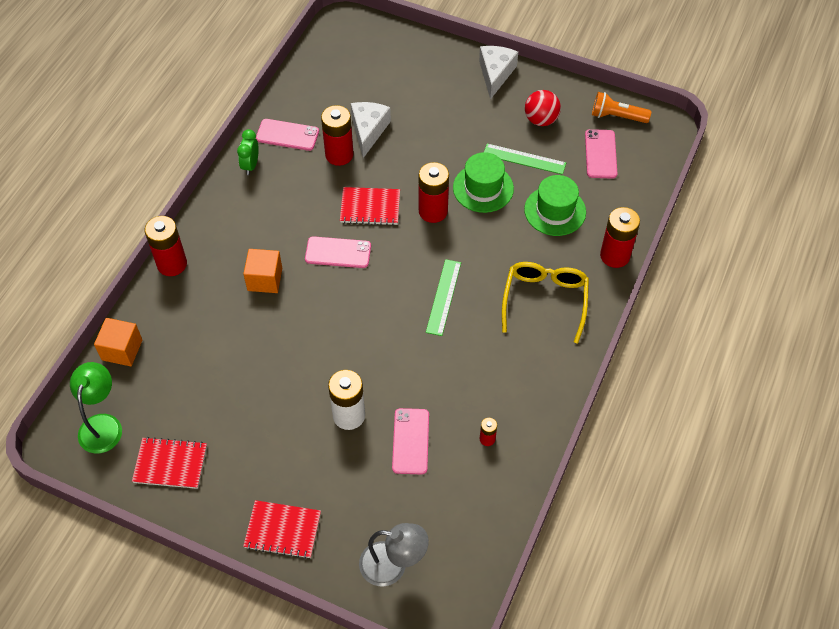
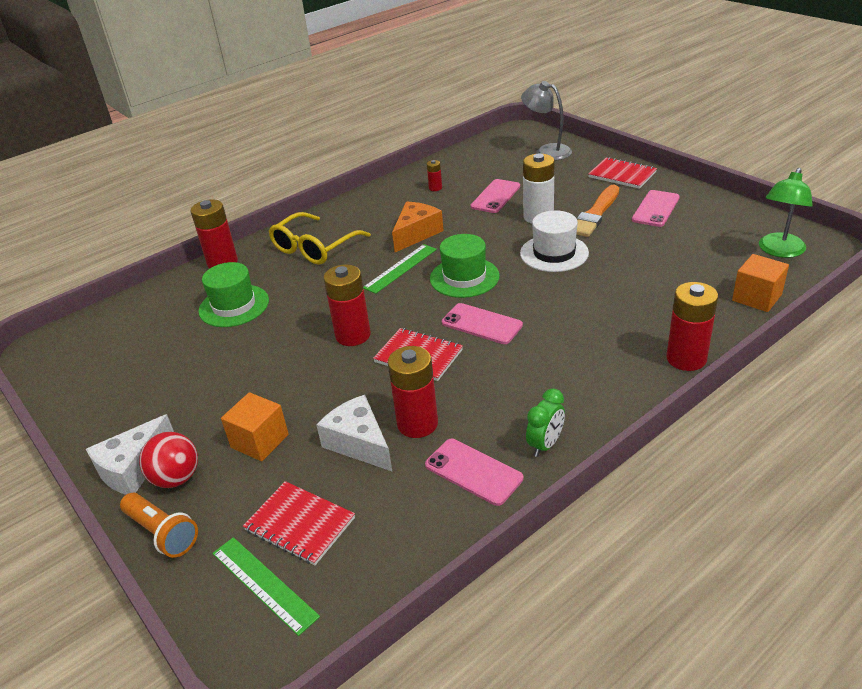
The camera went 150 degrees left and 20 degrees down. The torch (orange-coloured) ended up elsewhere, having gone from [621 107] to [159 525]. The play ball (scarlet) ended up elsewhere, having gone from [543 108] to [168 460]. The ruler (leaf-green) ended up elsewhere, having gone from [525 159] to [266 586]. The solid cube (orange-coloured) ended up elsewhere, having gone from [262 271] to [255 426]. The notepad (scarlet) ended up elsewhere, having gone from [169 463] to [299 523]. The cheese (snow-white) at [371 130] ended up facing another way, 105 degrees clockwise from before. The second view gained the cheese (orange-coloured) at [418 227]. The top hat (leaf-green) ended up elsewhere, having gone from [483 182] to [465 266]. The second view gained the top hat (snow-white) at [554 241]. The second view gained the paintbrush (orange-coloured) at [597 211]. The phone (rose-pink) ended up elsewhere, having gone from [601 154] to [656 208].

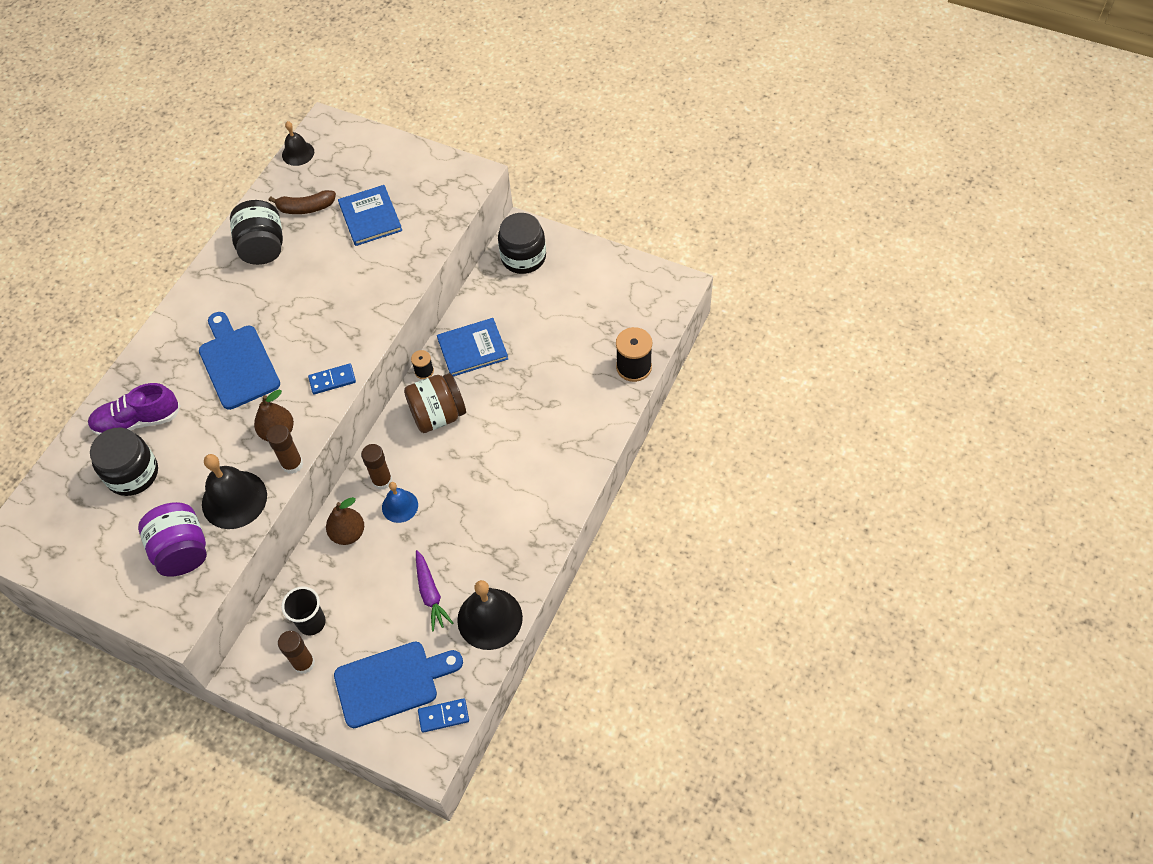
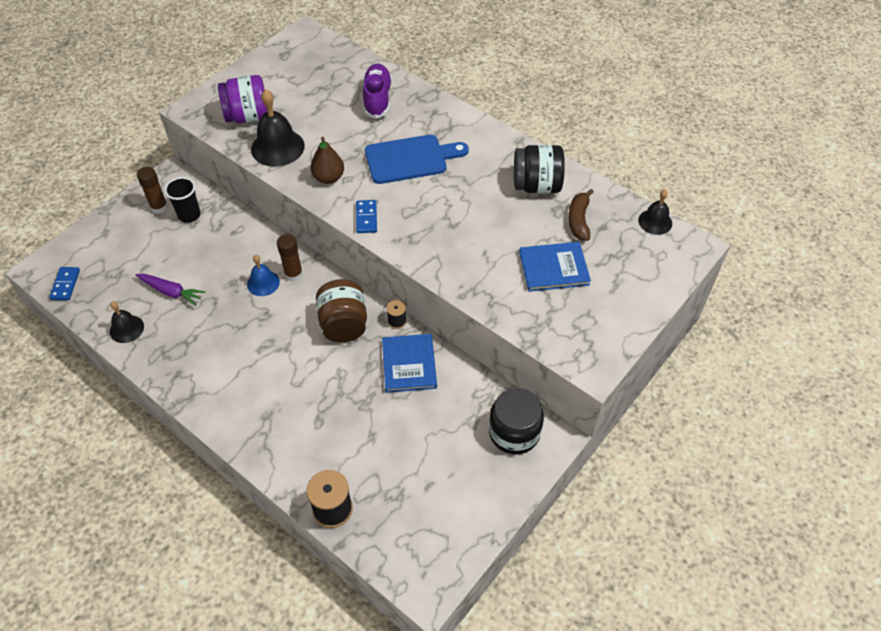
The camera went 100 degrees right and 5 degrees down. The size of the hand bell (black) at [490 615] changed by a factor of 0.59. The toy carrot (violet) at [434 590] ended up facing another way, 150 degrees counterclockwise from before. The second view lost the jam jar (black) at [124 461]. The second view lost the glue (dark brown) at [285 449]. The second view lost the pear fruit (dark brown) at [345 521]. The second view lost the cutting board (blue) at [398 684].

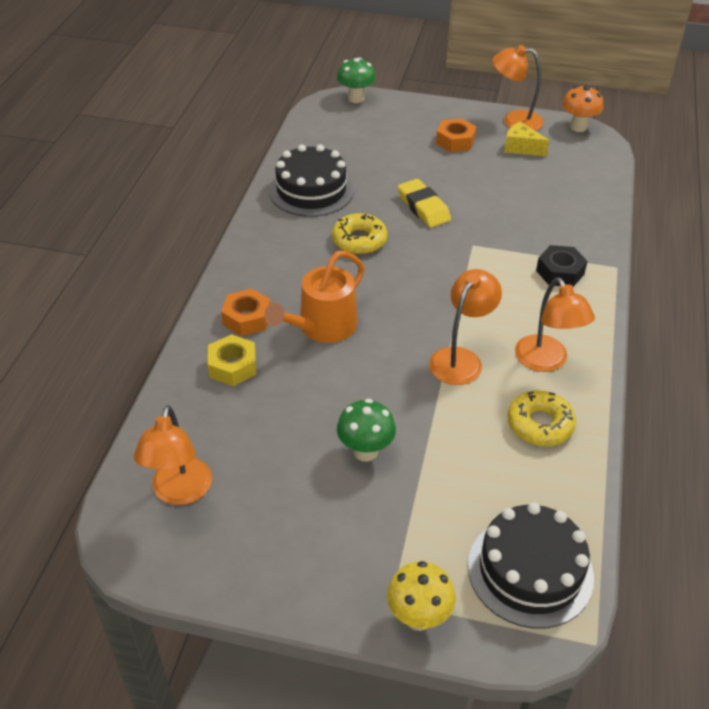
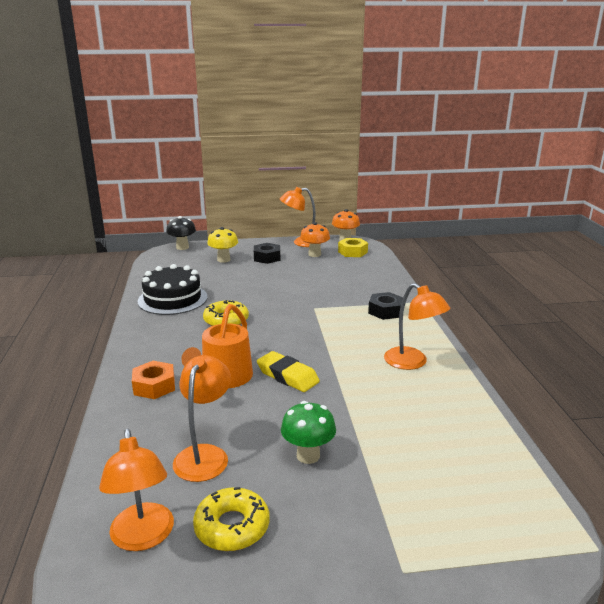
The camera went 20 degrees left and 20 degrees down. What was the fungus (leaf-green) at [356 80] turned into the fungus (black) at [181 233]. The desk lamp (orange-coloured) ended up elsewhere, having gone from [465 327] to [202 418]. The donut (golden) ended up elsewhere, having gone from [541 418] to [231 519]. The fungus (golden) ended up elsewhere, having gone from [421 596] to [222 245]. What was the hexagon nut (orange-coloured) at [456 135] turned into the hexagon nut (black) at [267 253]. The eraser (golden) ended up elsewhere, having gone from [424 203] to [288 371]. Where the cheese (golden) stood at [526 139], the fungus (orange-coloured) came to stand at [315 239]. The hexagon nut (golden) ended up elsewhere, having gone from [232 360] to [353 247]. The second view lost the cake (black) at [531 566].

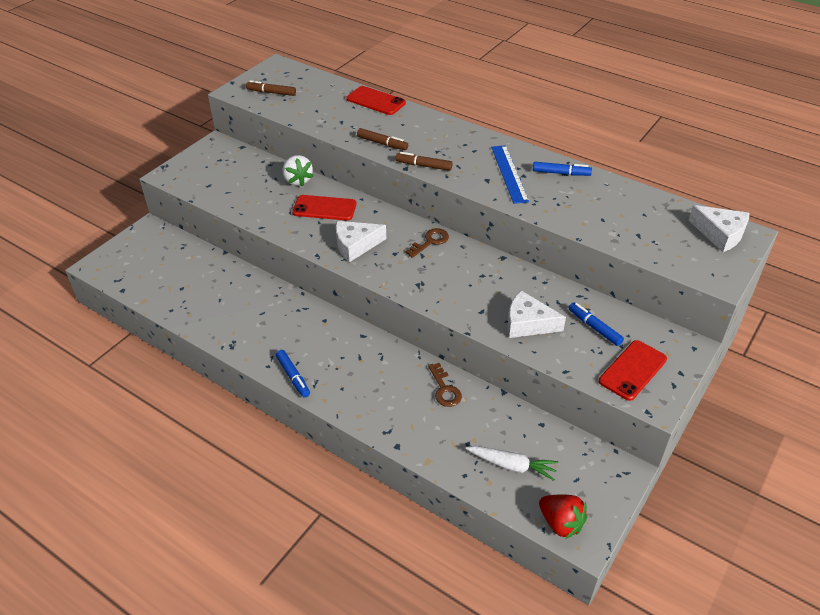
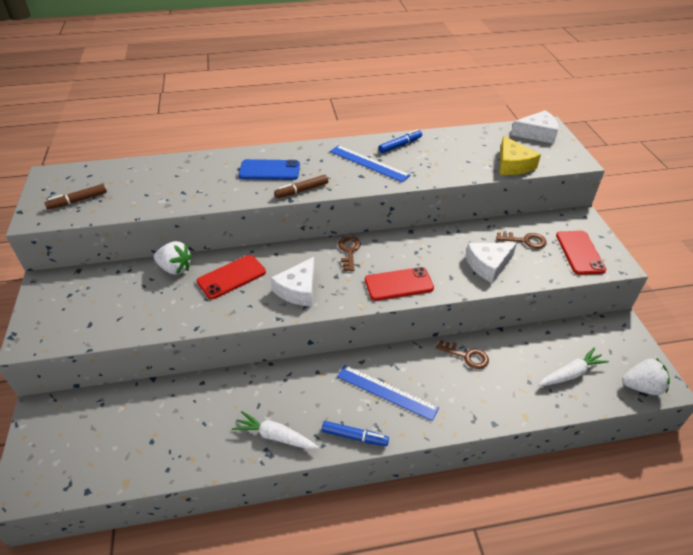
The camera went 45 degrees left and 0 degrees up. The second view gained the toy carrot (snow-white) at [275 430]. The second view gained the phone (blue) at [269 169]. The second view gained the ruler (blue) at [388 393]. The phone (scarlet) ended up elsewhere, having gone from [376 100] to [399 284]. Where the marker pen (blue) stood at [596 324], the latchkey (dark brown) came to stand at [521 240]. The second view gained the cheese (golden) at [520 155]. What was the berry (scarlet) at [563 516] turned into the berry (snow-white) at [646 376]. The second view lost the marker pen (dark brown) at [382 139].

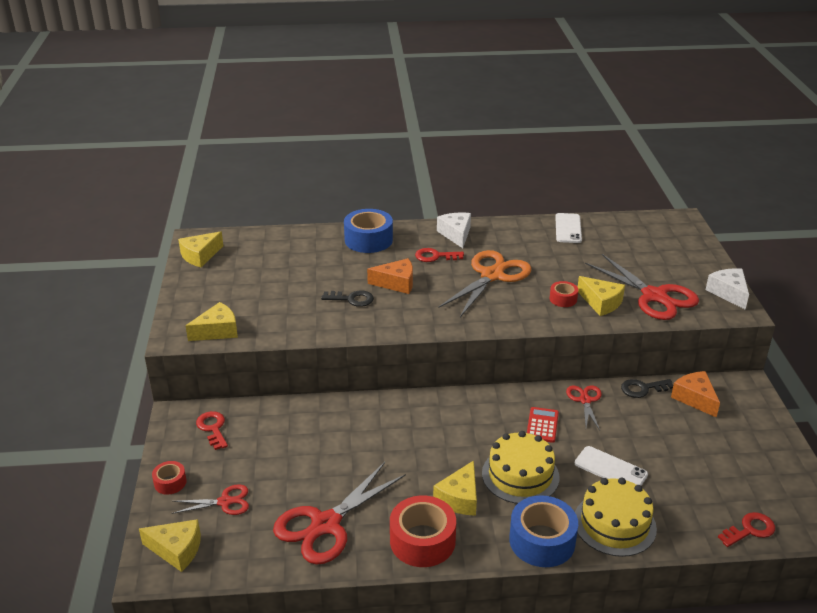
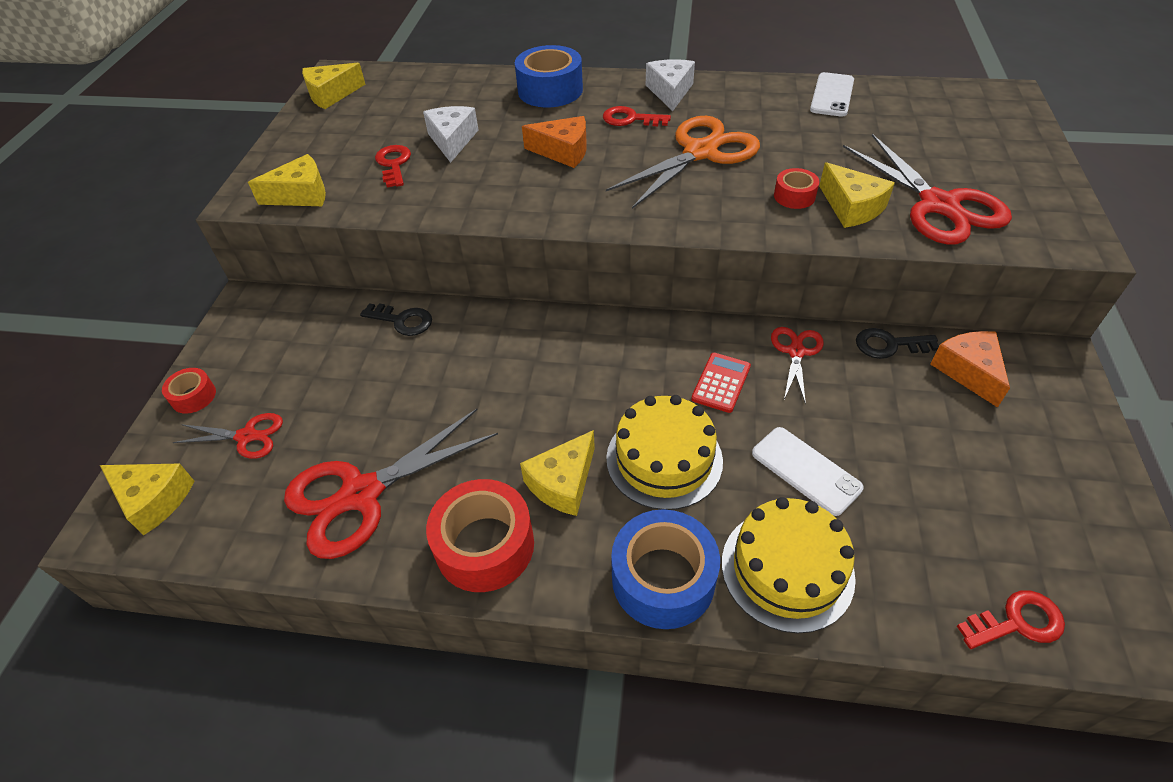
The camera went 15 degrees right and 15 degrees up. The latchkey (black) ended up elsewhere, having gone from [347 298] to [396 319]. The latchkey (scarlet) ended up elsewhere, having gone from [212 430] to [393 166]. The cheese (snow-white) ended up elsewhere, having gone from [727 288] to [450 134].

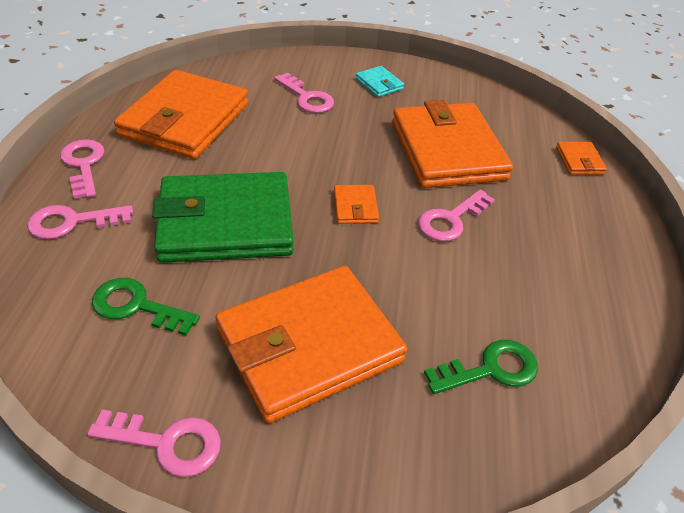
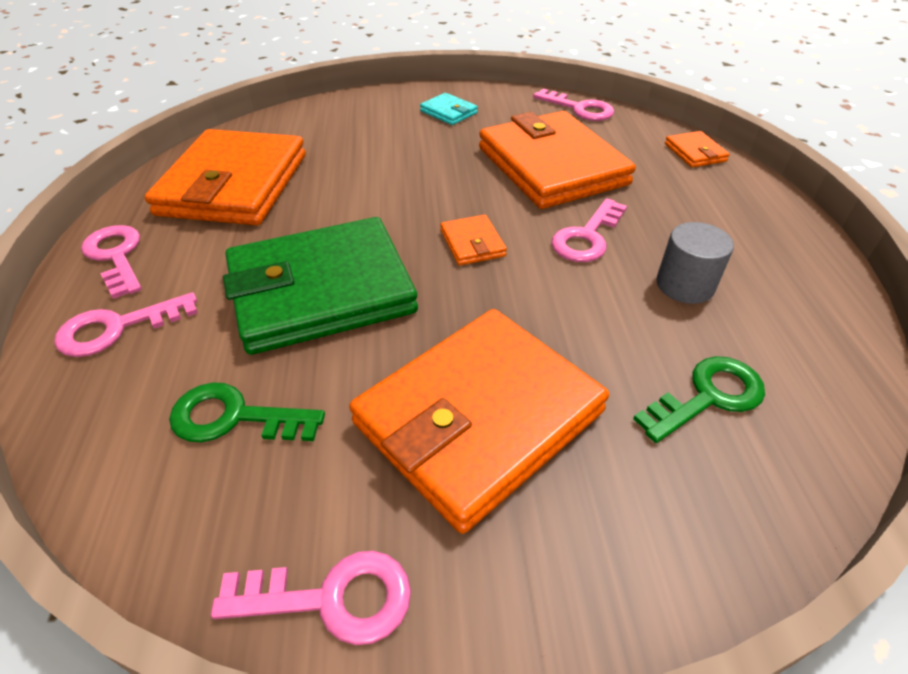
The camera went 10 degrees left and 0 degrees up. The latchkey (rose-pink) ended up elsewhere, having gone from [304 92] to [573 104]. The second view gained the solid cylinder (grey) at [695 263].

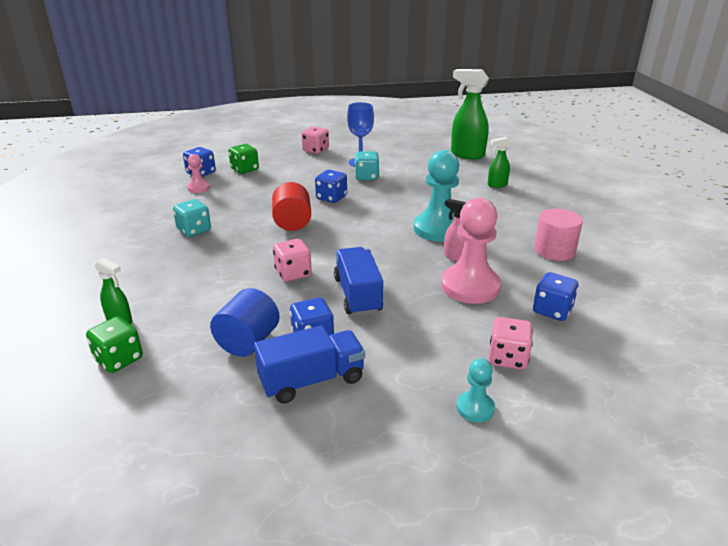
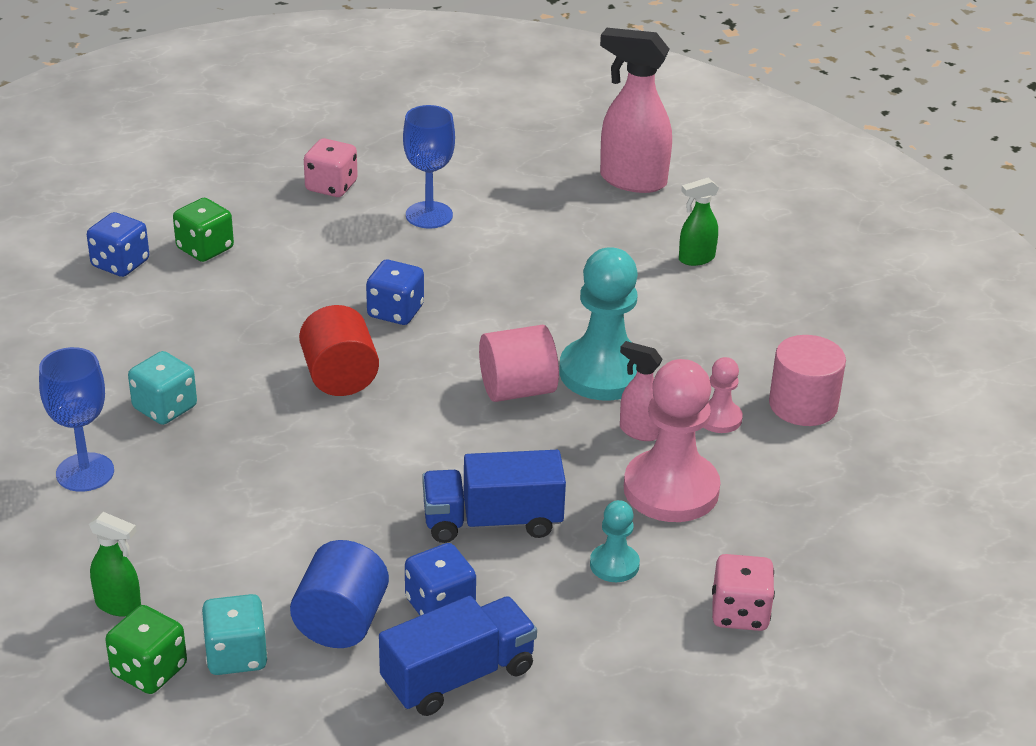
The camera went 10 degrees left and 5 degrees up. The second view gained the chalice (blue) at [76 419]. The die (aqua) ended up elsewhere, having gone from [366 165] to [235 634]. The toy truck (blue) at [358 281] ended up facing another way, 75 degrees counterclockwise from before. The second view gained the solid cylinder (rose-pink) at [519 363]. The game pawn (aqua) ended up elsewhere, having gone from [475 390] to [615 541]. What was the spray cleaner (leaf-green) at [470 114] turned into the spray cleaner (rose-pink) at [636 110]. The game pawn (rose-pink) ended up elsewhere, having gone from [198 173] to [723 395]. The second view lost the die (rose-pink) at [292 260]. The second view lost the die (blue) at [555 296].

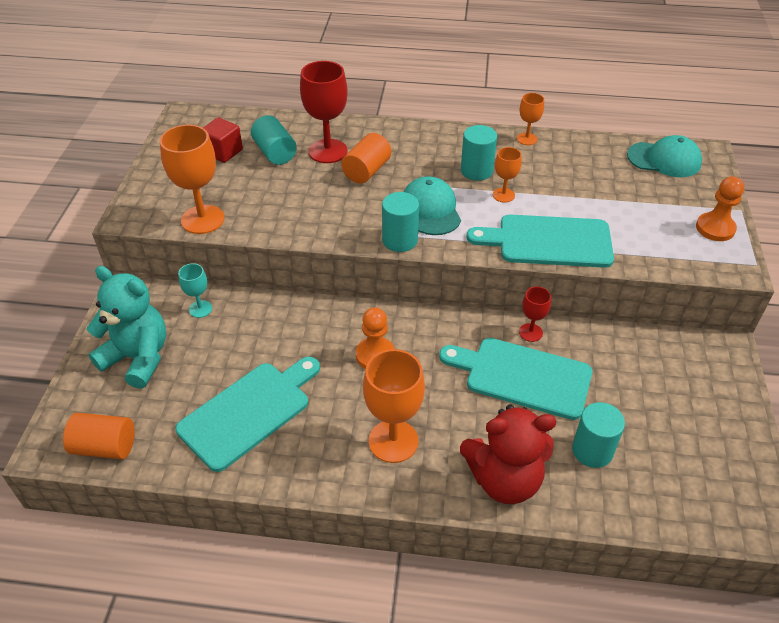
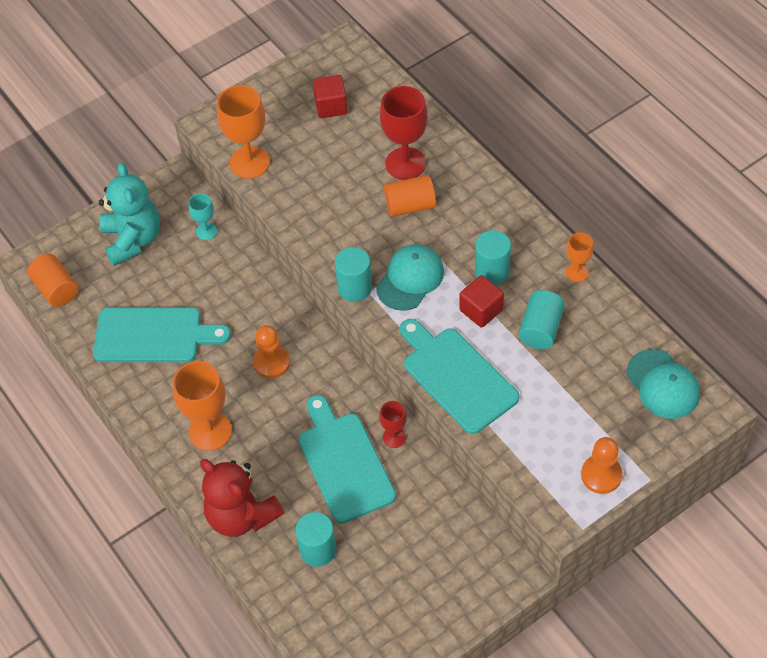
The camera went 50 degrees right and 10 degrees up. Where the chalice (orange-coloured) stood at [507 175], the solid cube (scarlet) came to stand at [482 301]. The solid cylinder (aqua) ended up elsewhere, having gone from [274 140] to [542 319].

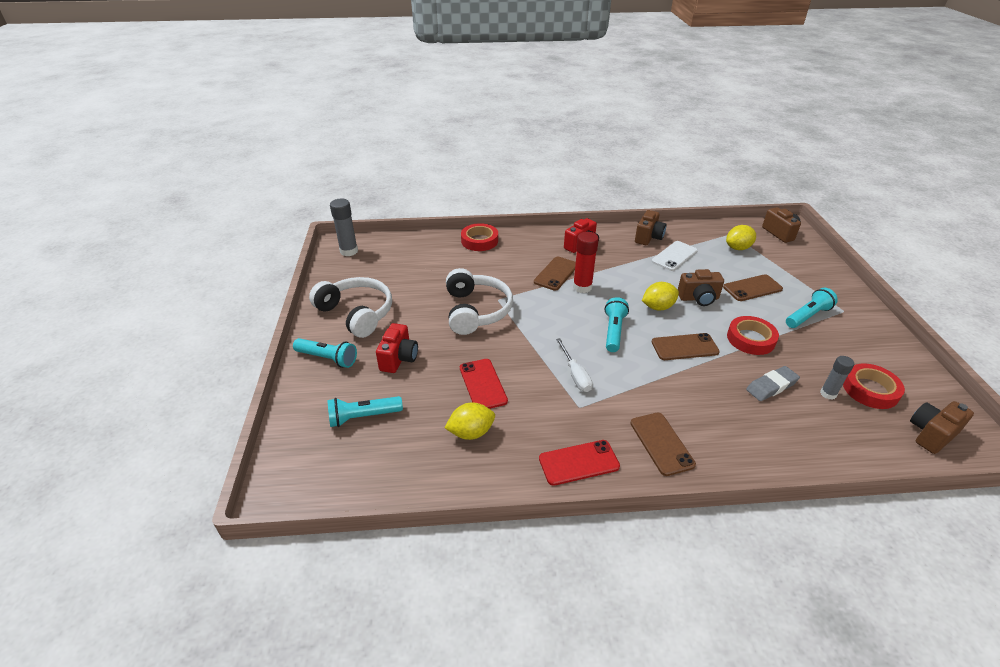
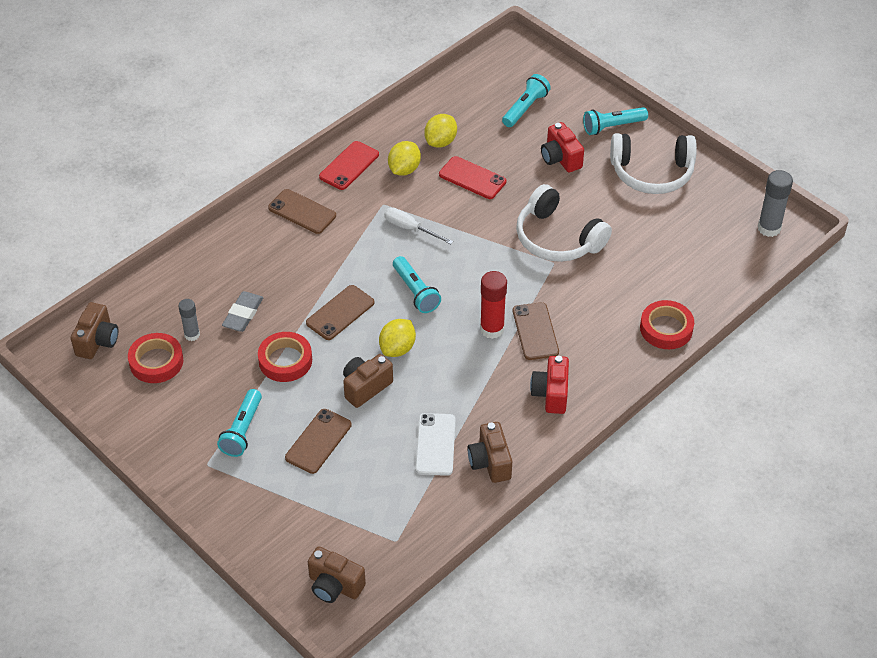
The camera went 140 degrees right and 10 degrees up. The citrus fruit (golden) ended up elsewhere, having gone from [741 237] to [404 158].

